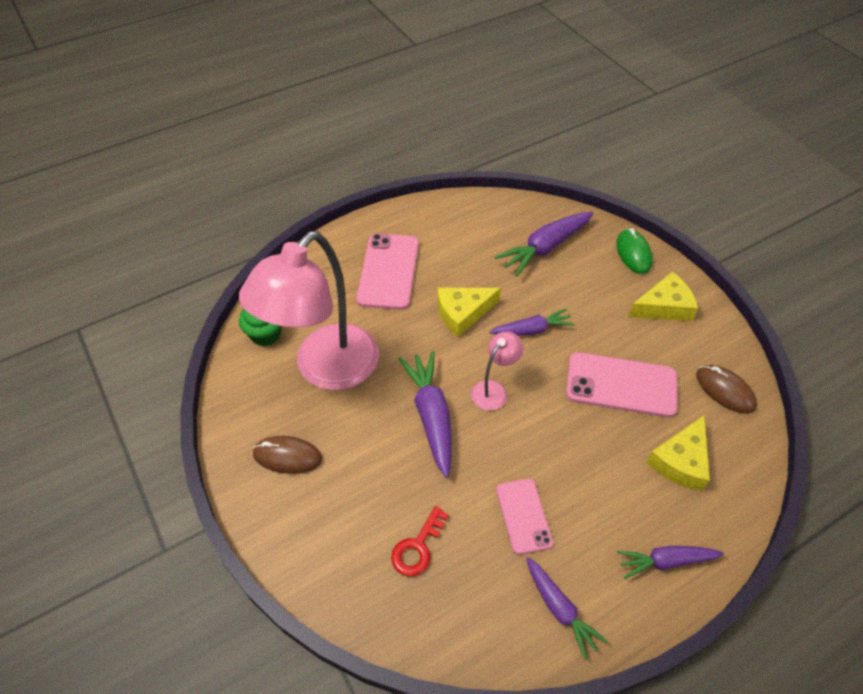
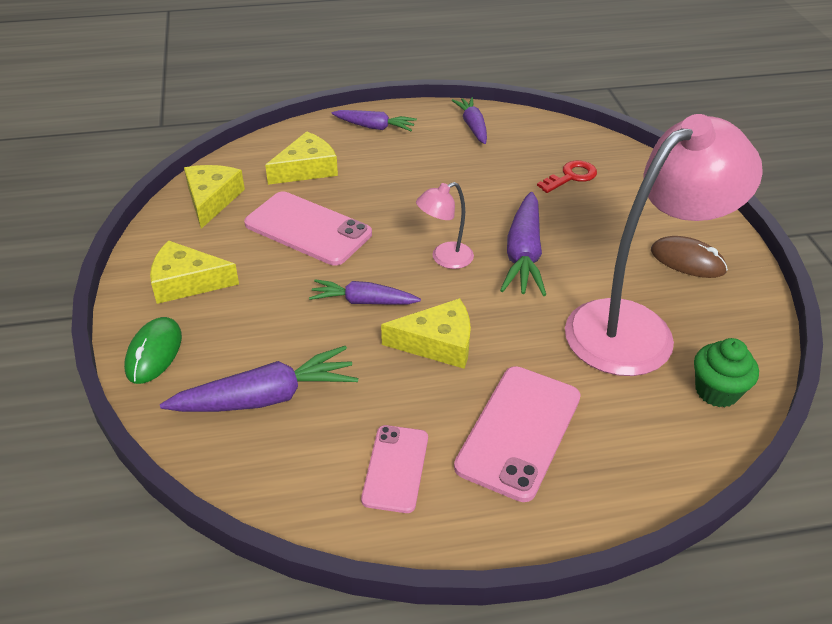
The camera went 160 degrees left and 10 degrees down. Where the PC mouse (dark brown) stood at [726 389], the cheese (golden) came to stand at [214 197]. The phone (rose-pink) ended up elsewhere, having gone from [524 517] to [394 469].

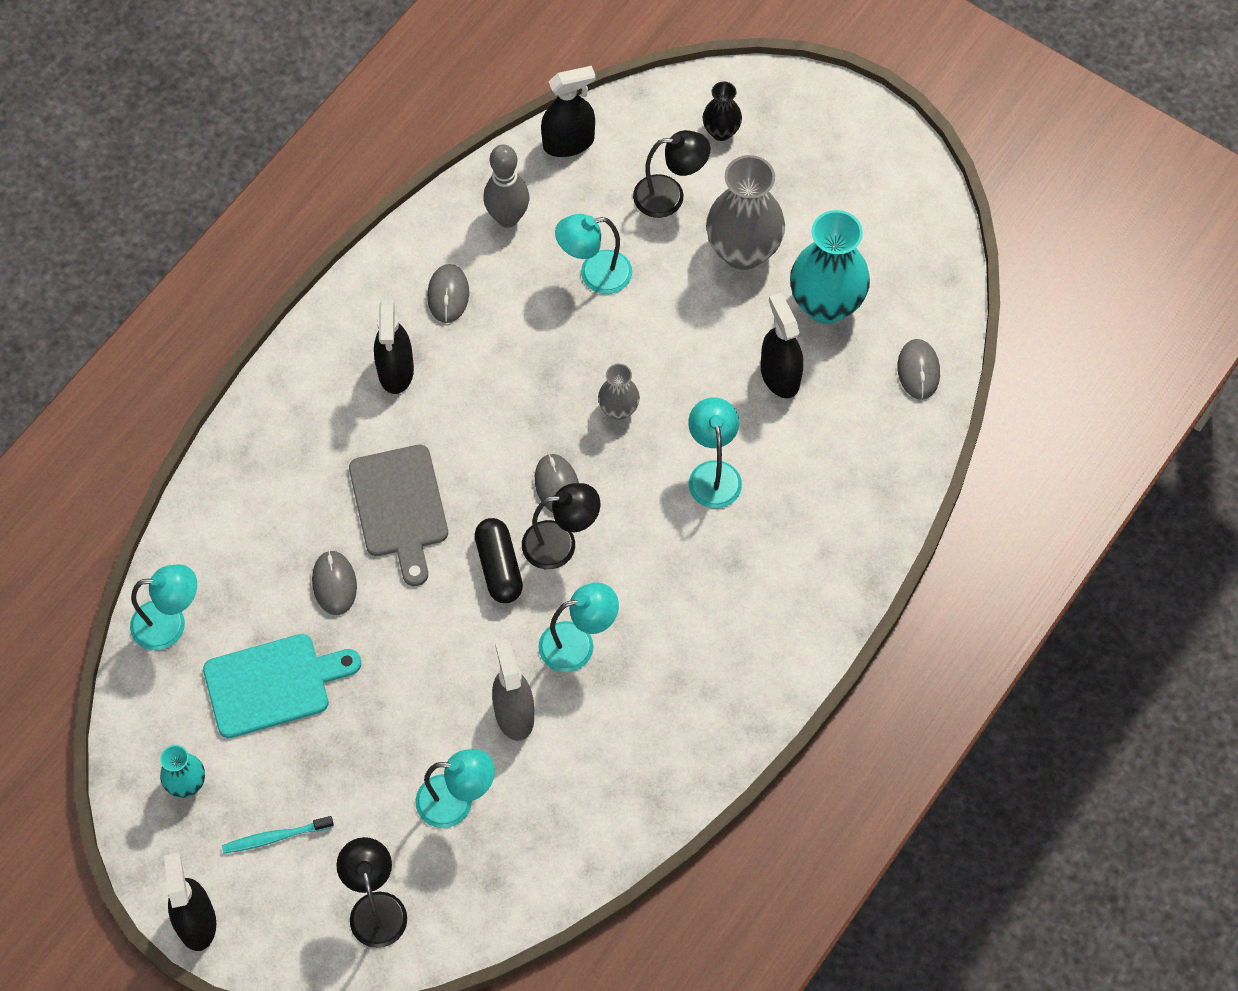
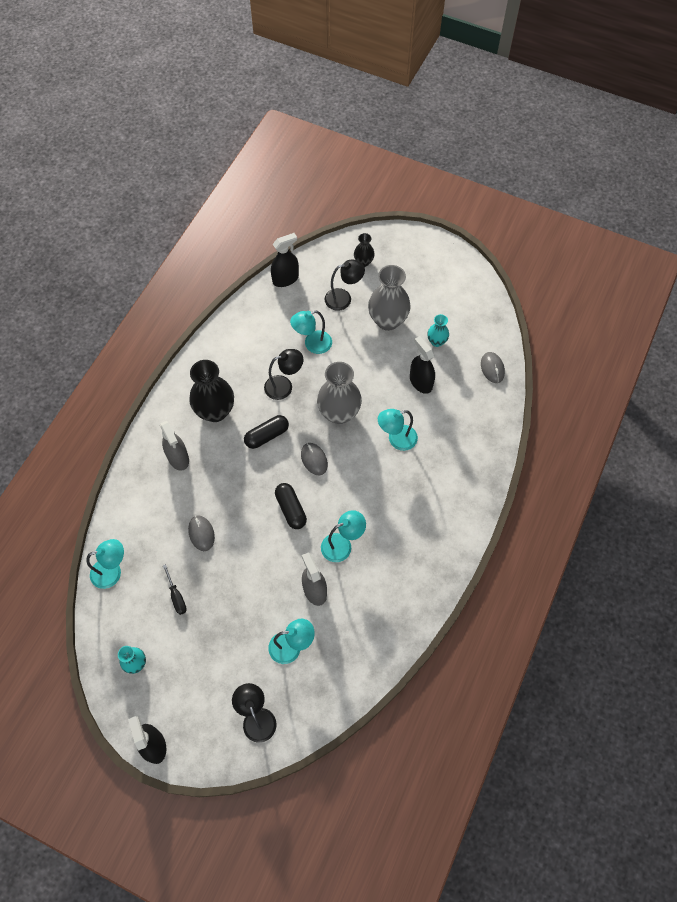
The camera went 10 degrees left and 0 degrees up. The second view gained the spray cleaner (grey) at [174 445]. Where the cutting board (aqua) stood at [282 686], the screwdriver (black) came to stand at [174 589]. Where the spray cleaner (black) stood at [394 347], the flower vase (black) came to stand at [211 391]. The second view gained the pill shape (black) at [266 432]. The desk lamp (black) ended up elsewhere, having gone from [561 526] to [283 374]. The size of the flower vase (grey) at [619 391] changed by a factor of 1.94. The desk lamp (aqua) at [715 452] ended up facing another way, 90 degrees counterclockwise from before. The size of the flower vase (aqua) at [830 267] changed by a factor of 0.52. The second view lost the tooth brush (aqua) at [278 835]. The second view lost the cutting board (grey) at [398 515]. The second view lost the PC mouse (grey) at [448 293]. The second view lost the tenpin (grey) at [506 186].

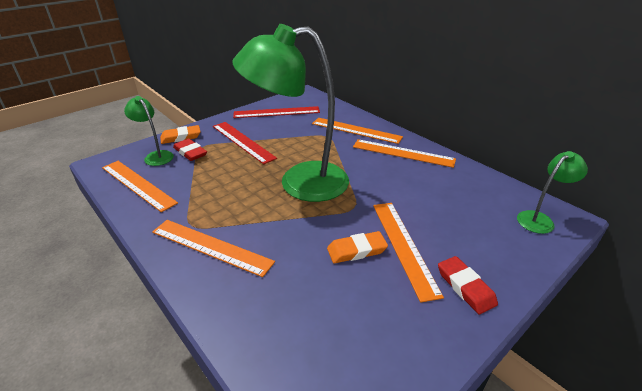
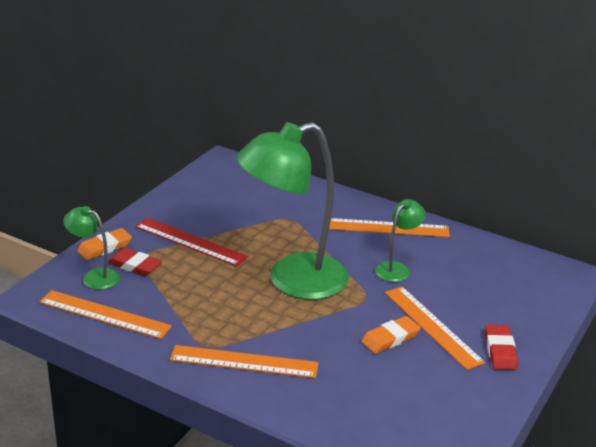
The camera went 20 degrees left and 5 degrees down. The desk lamp (leaf-green) ended up elsewhere, having gone from [552 192] to [400 240]. The eraser (scarlet) at [468 285] ended up facing another way, 45 degrees clockwise from before. The second view lost the ruler (scarlet) at [276 112]. The second view lost the ruler (orange-coloured) at [357 131].

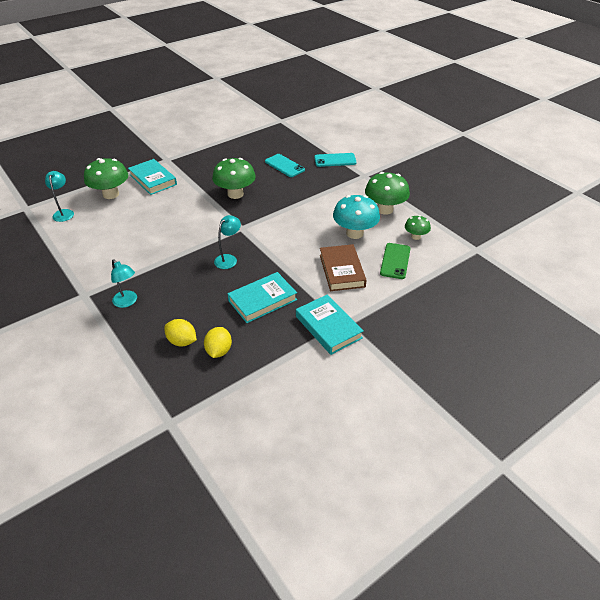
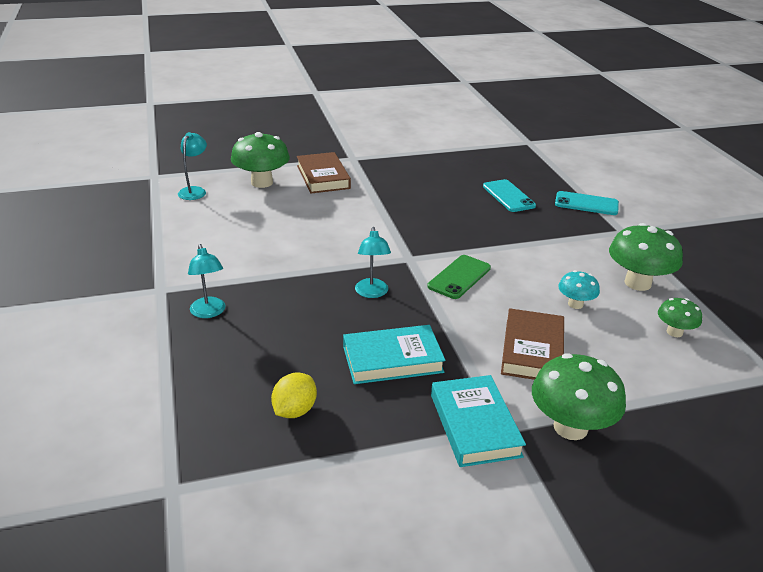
The camera went 20 degrees right and 10 degrees down. What was the book (aqua) at [152 177] turned into the book (dark brown) at [324 172]. The desk lamp (aqua) at [227 242] ended up facing another way, 120 degrees clockwise from before. The phone (leaf-green) ended up elsewhere, having gone from [395 261] to [459 277]. The fungus (leaf-green) ended up elsewhere, having gone from [234 178] to [579 396]. The size of the fungus (aqua) at [356 217] changed by a factor of 0.55. The second view lost the citrus fruit (golden) at [180 333].

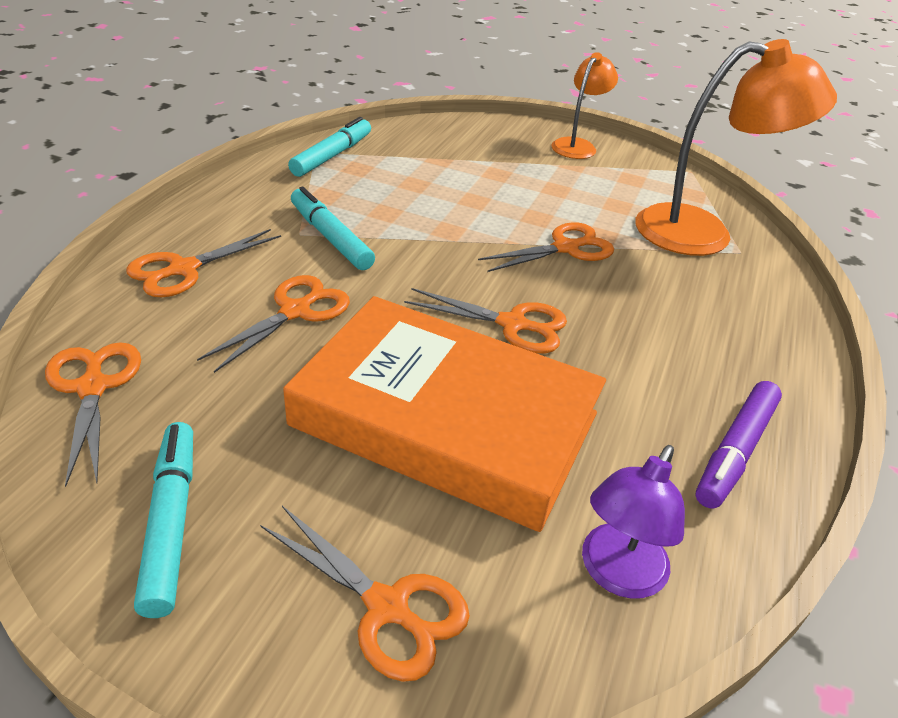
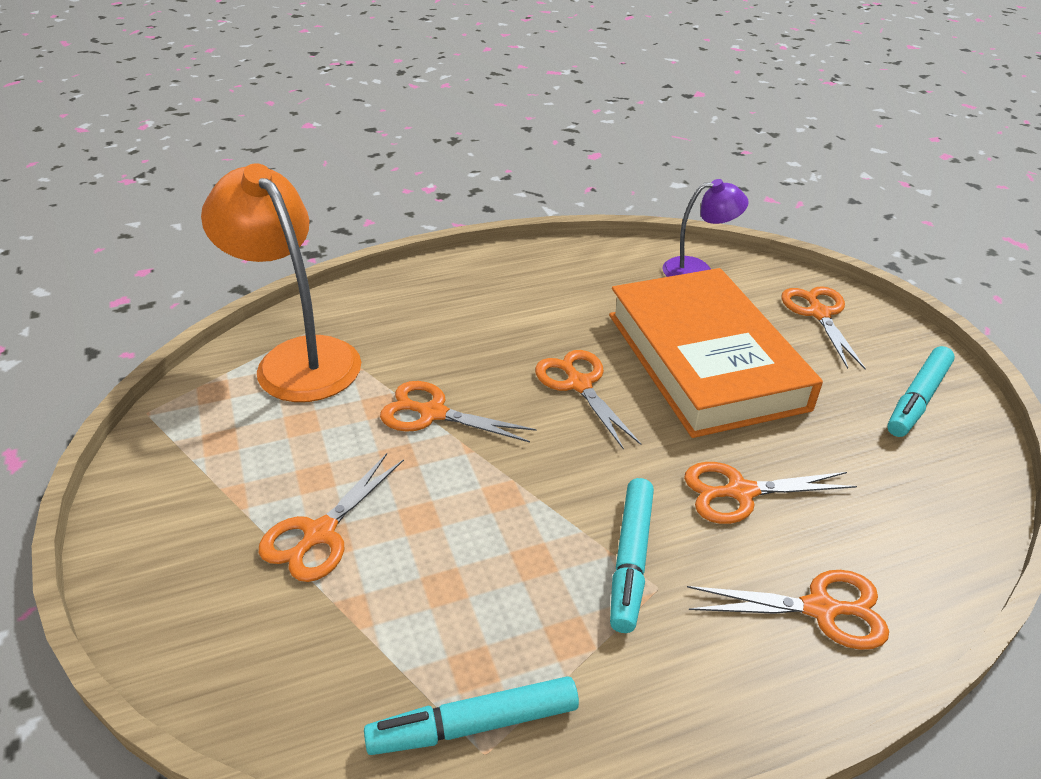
The camera went 130 degrees left and 0 degrees up. The shears (orange-coloured) ended up elsewhere, having gone from [93 414] to [331 517]. The second view lost the desk lamp (orange-coloured) at [585 105]. The second view lost the marker pen (violet) at [739 445].

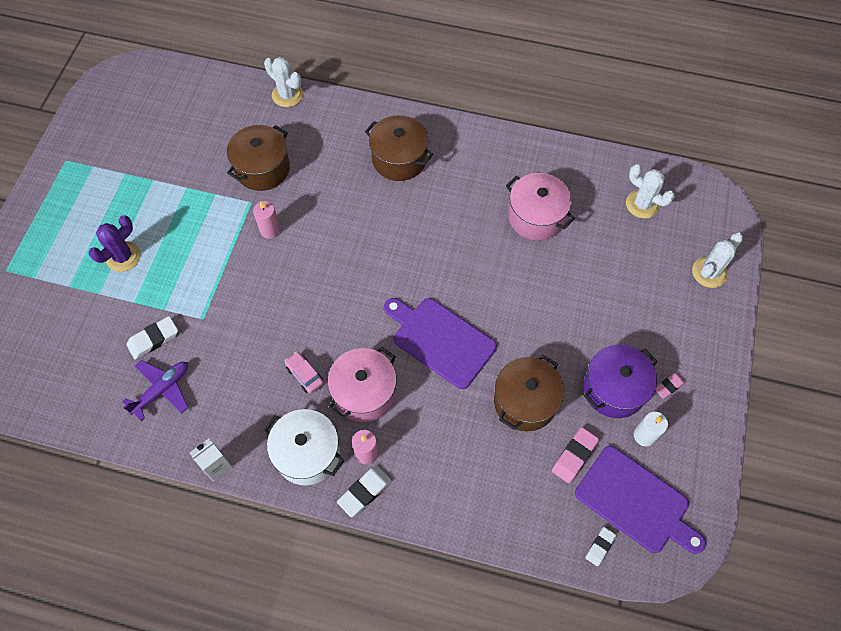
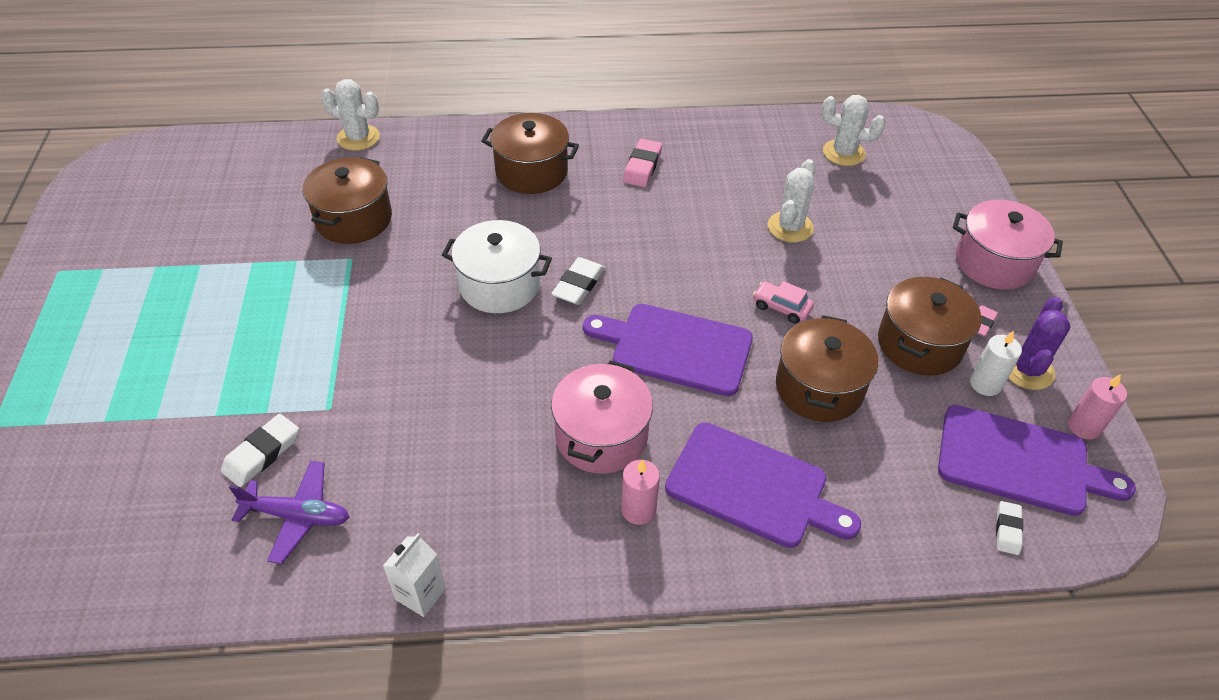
The camera went 20 degrees left and 15 degrees down. The plane (violet) at [155 390] ended up facing another way, 75 degrees clockwise from before. The stockpot (snow-white) ended up elsewhere, having gone from [304 447] to [497 266]. The eraser (snow-white) ended up elsewhere, having gone from [364 491] to [578 281]. The eraser (rose-pink) ended up elsewhere, having gone from [575 455] to [642 163]. The second view gained the cutting board (violet) at [763 485]. The car (rose-pink) ended up elsewhere, having gone from [304 373] to [783 302]. The prickly plant (snow-white) ended up elsewhere, having gone from [717 260] to [792 201]. What was the stockpot (violet) at [620 381] turned into the stockpot (dark brown) at [929 326]. The stockpot (rose-pink) ended up elsewhere, having gone from [540 207] to [1008 245]. The prickly plant (violet) ended up elsewhere, having gone from [115 243] to [1039 343]. The wax candle (rose-pink) ended up elsewhere, having gone from [266 220] to [1097 407].

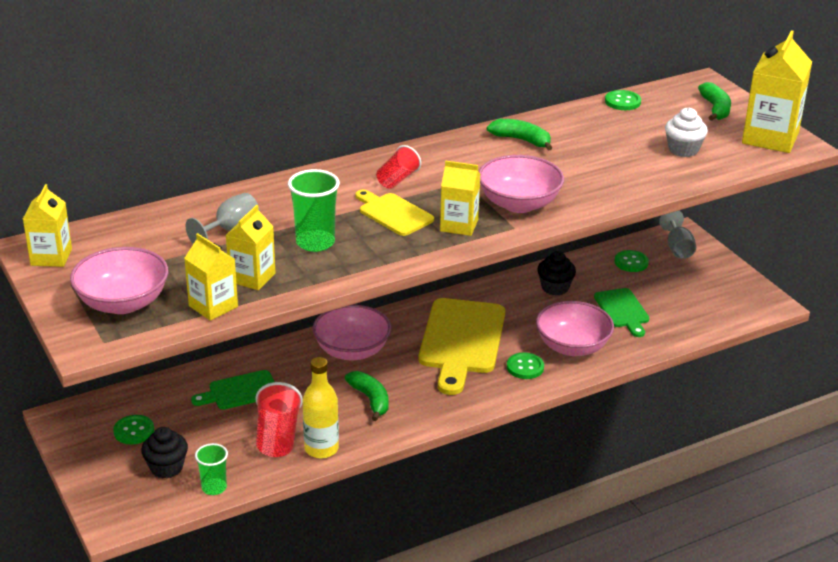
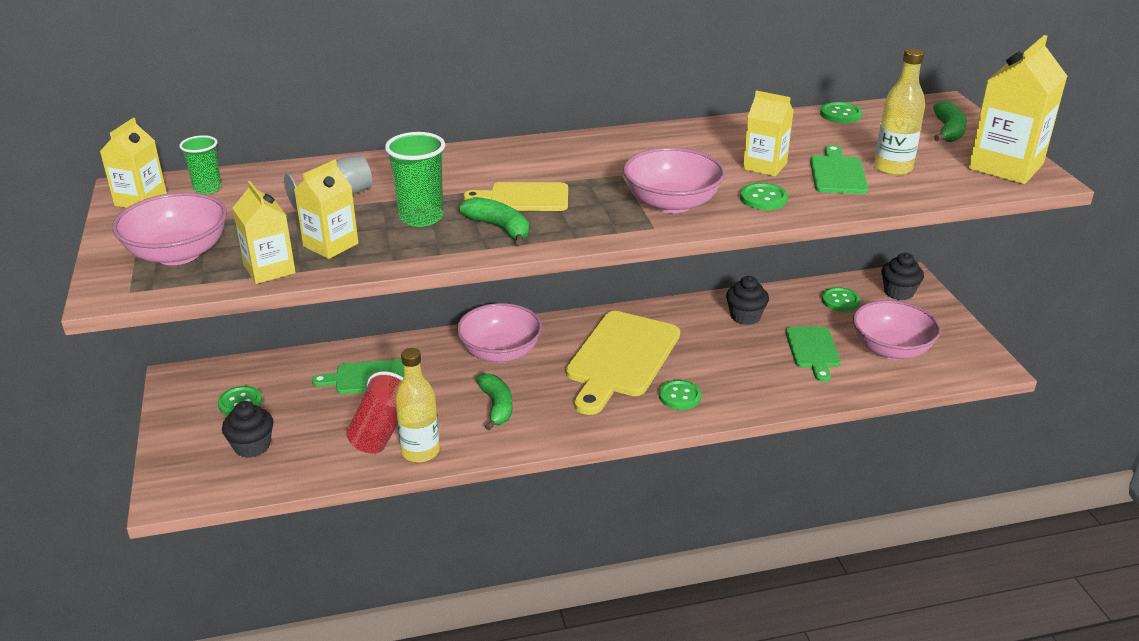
The camera went 15 degrees right and 0 degrees up. The tumbler (leaf-green) ended up elsewhere, having gone from [211 469] to [200 164]. The banana fruit (leaf-green) ended up elsewhere, having gone from [519 134] to [494 221]. The cutting board (golden) at [394 212] ended up facing another way, 60 degrees counterclockwise from before. The second view gained the sewing button (leaf-green) at [764 196]. The carton (golden) ended up elsewhere, having gone from [460 198] to [768 133]. The second view gained the cutting board (leaf-green) at [839 169]. The serving bowl (rose-pink) ended up elsewhere, having gone from [575 328] to [897 329]. Where the cupcake (snow-white) stood at [686 132], the drink bottle (golden) came to stand at [899 112]. Where the chalice (grey) stood at [677 235], the cupcake (black) came to stand at [902 276]. The second view lost the tumbler (scarlet) at [398 167].

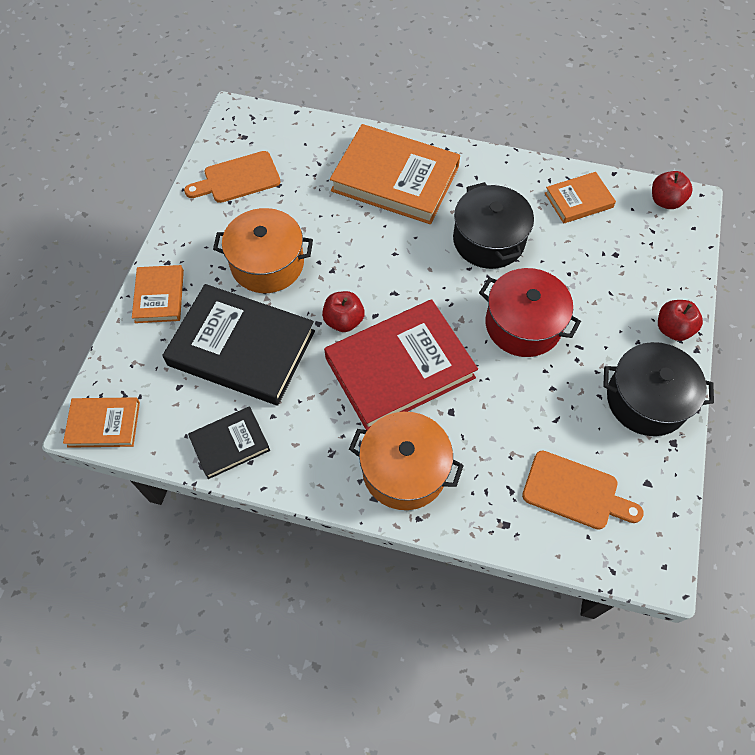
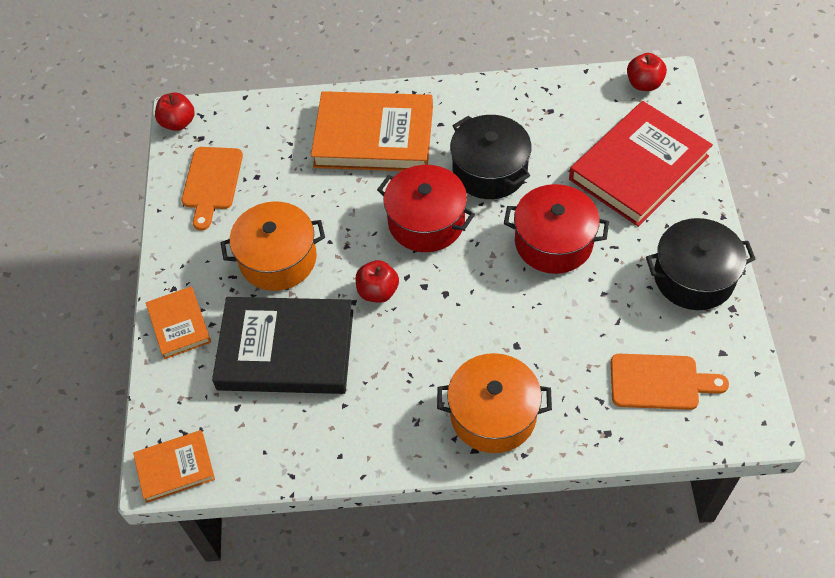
The camera went 15 degrees left and 5 degrees down. The apple fruit (scarlet) ended up elsewhere, having gone from [680 320] to [175 111]. The cutting board (orange-coloured) at [232 177] ended up facing another way, 45 degrees counterclockwise from before. The second view gained the stockpot (scarlet) at [426 208]. The book (scarlet) ended up elsewhere, having gone from [401 364] to [641 164]. The second view lost the book (black) at [229 442]. The second view lost the book (orange-coloured) at [580 198].

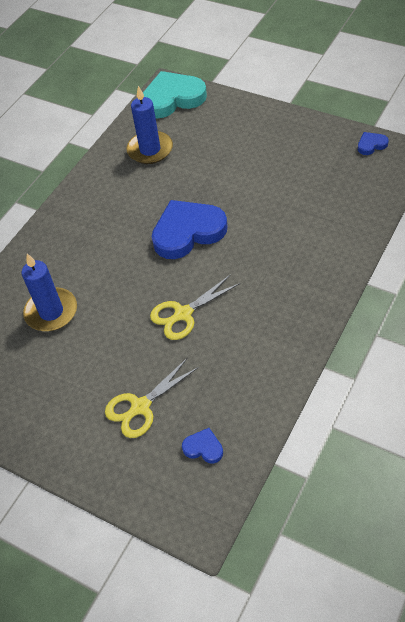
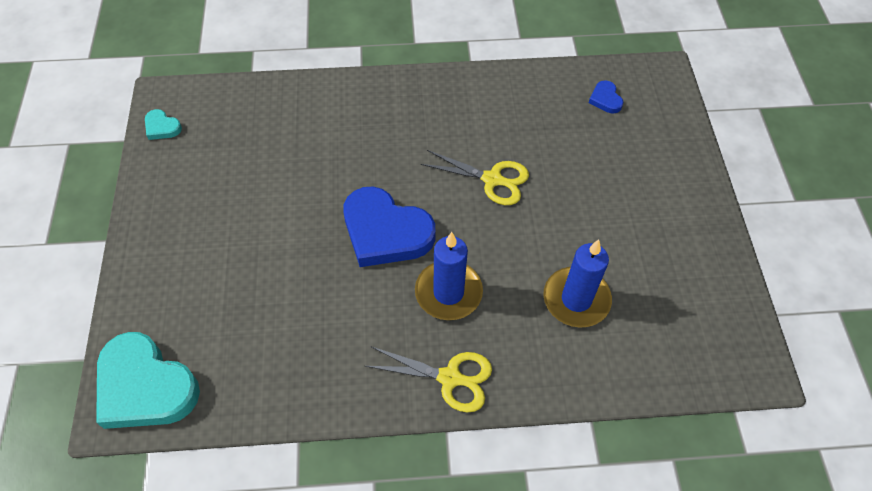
The camera went 130 degrees left and 5 degrees up. What was the heart (blue) at [373 143] turned into the heart (aqua) at [163 124]. The shears (golden) ended up elsewhere, having gone from [152 397] to [428 379]. The wax candle (blue) ended up elsewhere, having gone from [149 125] to [449 276].

